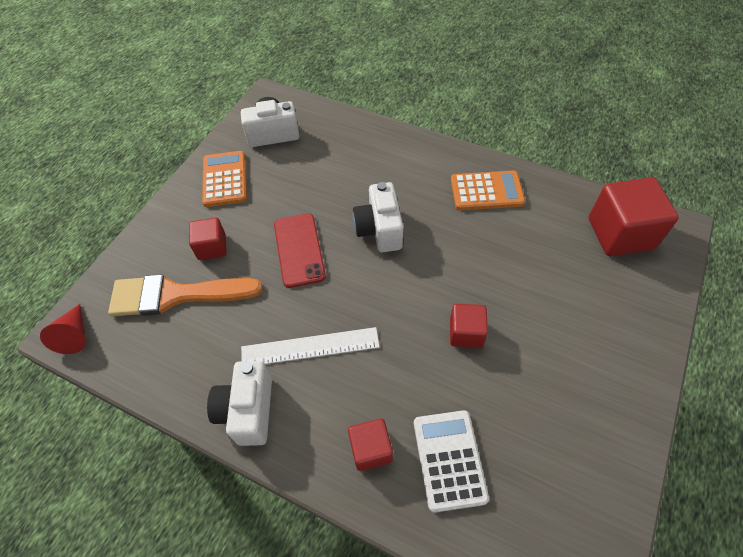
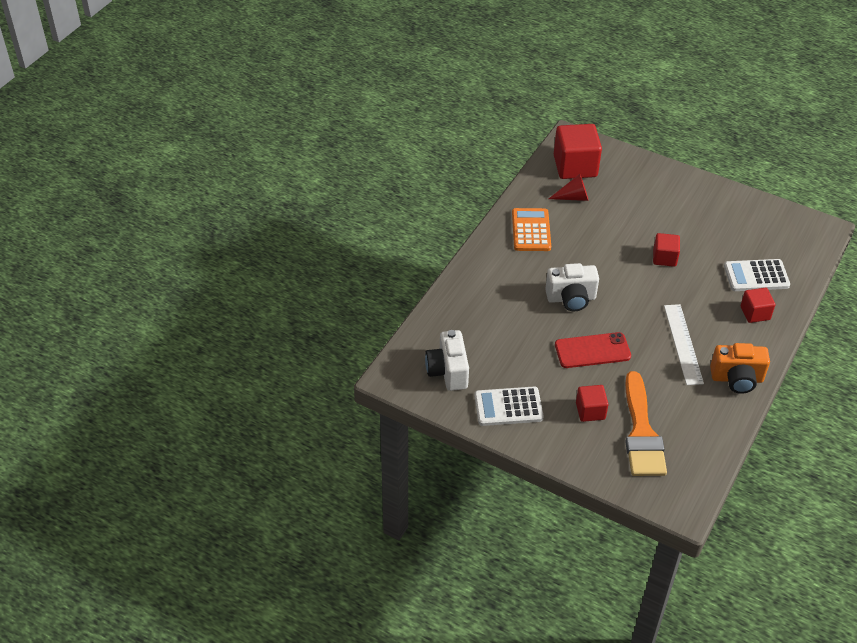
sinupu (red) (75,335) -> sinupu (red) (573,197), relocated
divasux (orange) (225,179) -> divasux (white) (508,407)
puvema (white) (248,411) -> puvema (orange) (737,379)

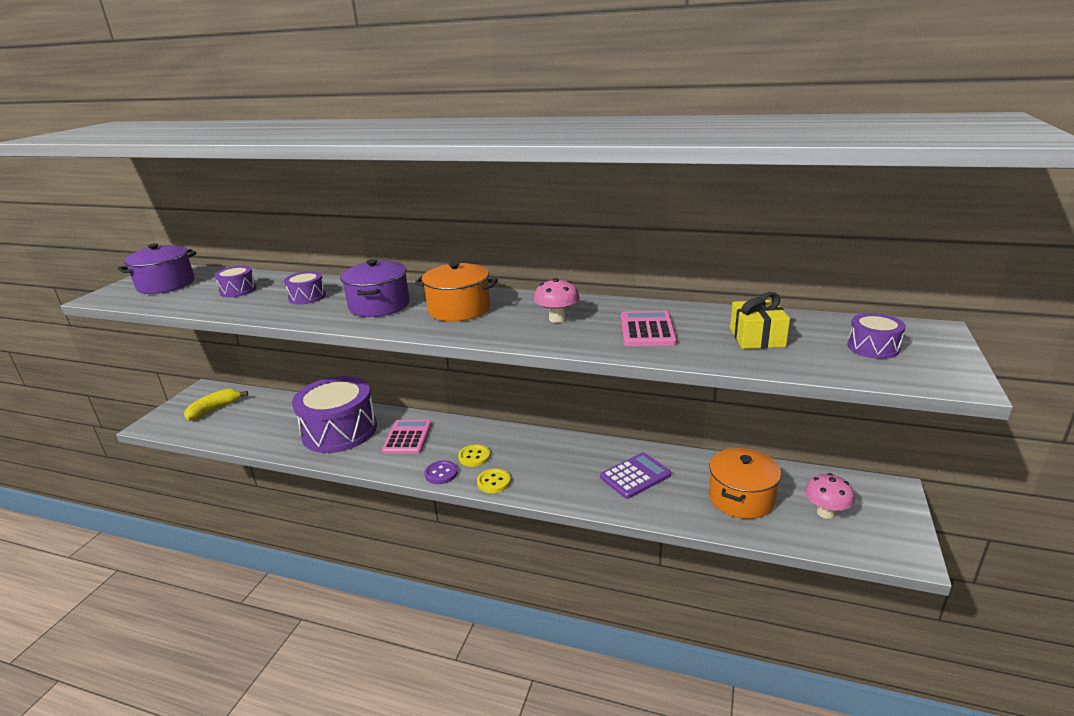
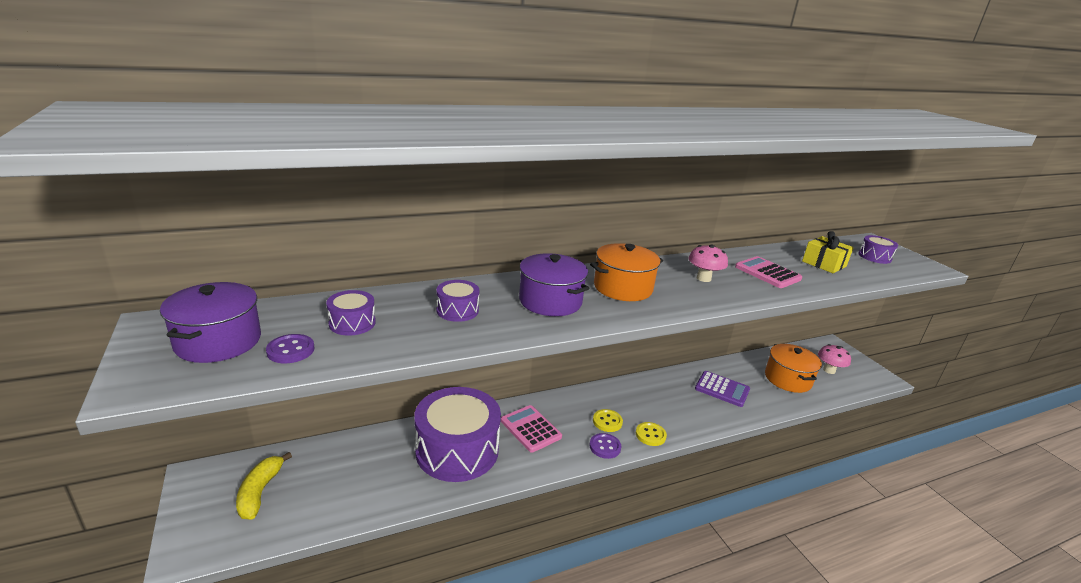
none -> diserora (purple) (290,350)
divasux (purple) (635,476) -> divasux (purple) (722,389), 105 degrees clockwise

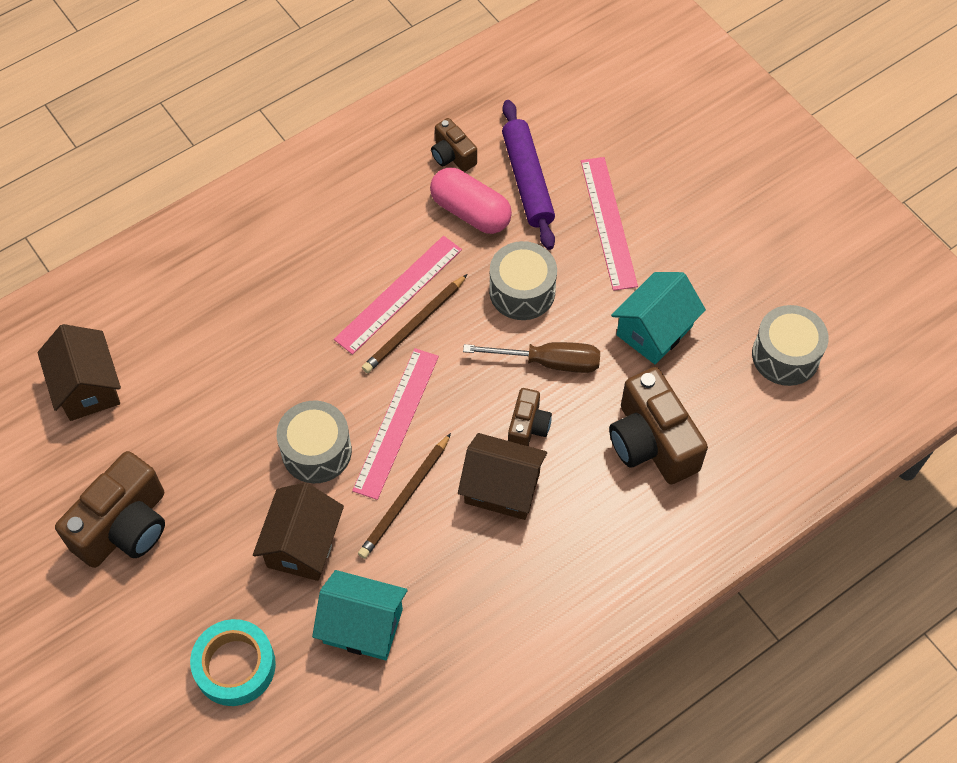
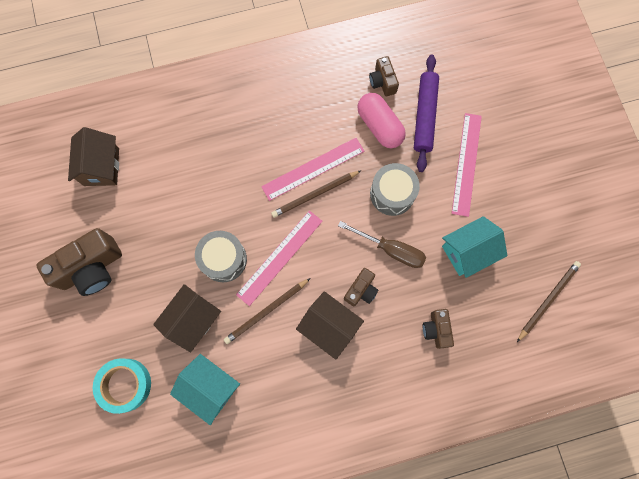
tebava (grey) (785,355) -> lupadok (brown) (548,300)
puvema (brown) (651,442) -> puvema (brown) (436,330), x0.53

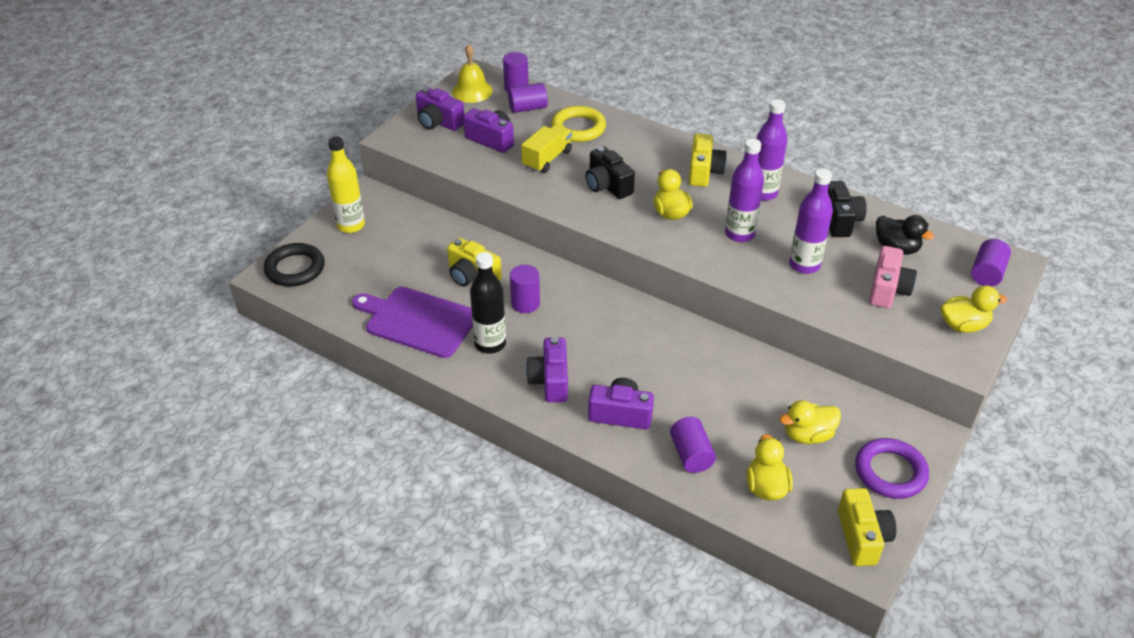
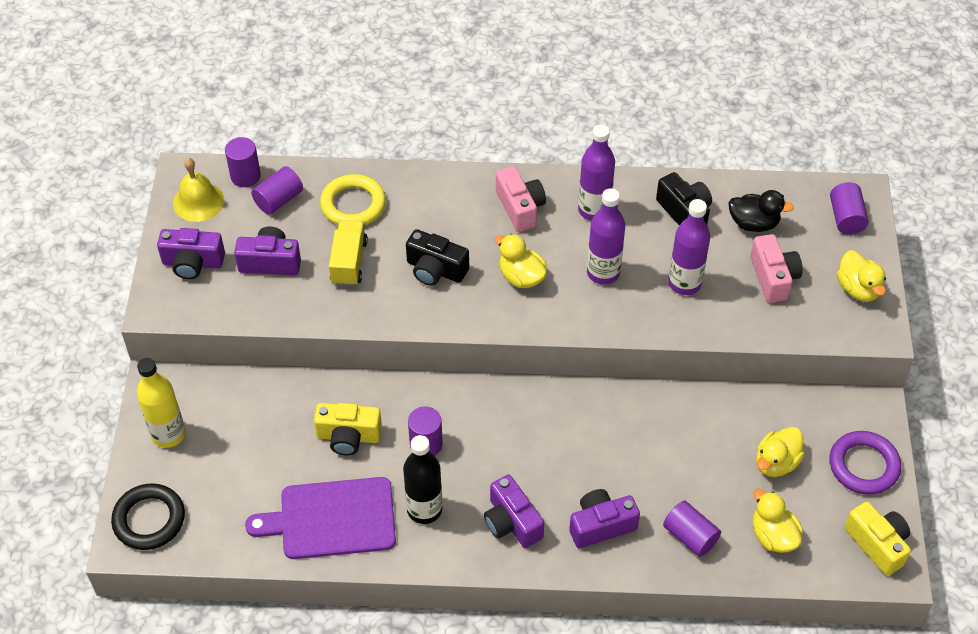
puvema (yellow) (704,172) -> puvema (pink) (520,208)
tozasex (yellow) (963,325) -> tozasex (yellow) (858,289), 105 degrees clockwise

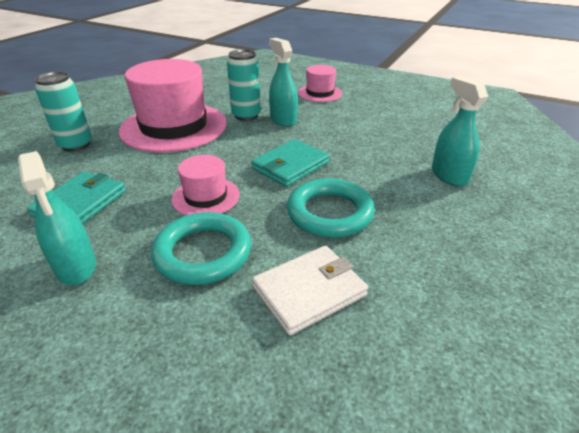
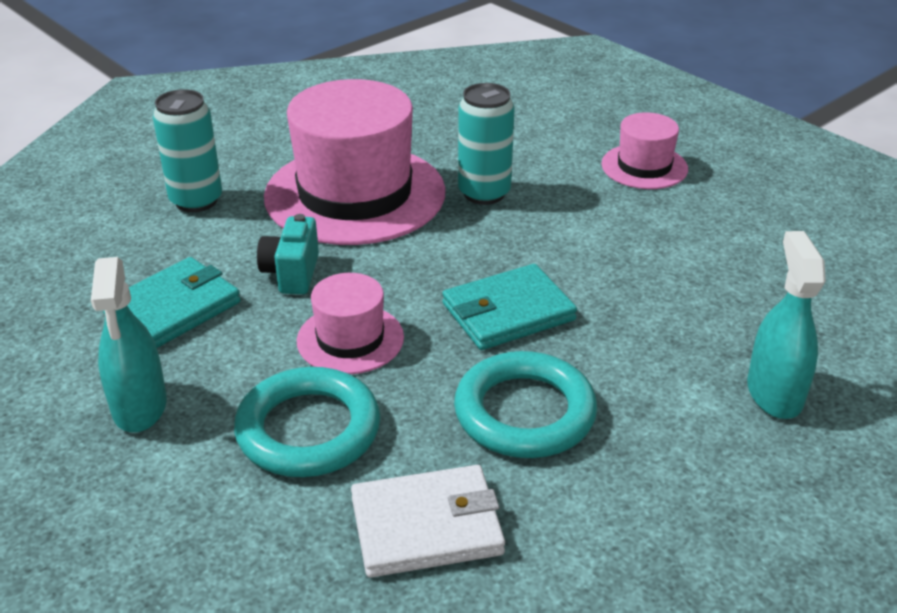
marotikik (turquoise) (283,120) -> none
none -> puvema (turquoise) (292,274)

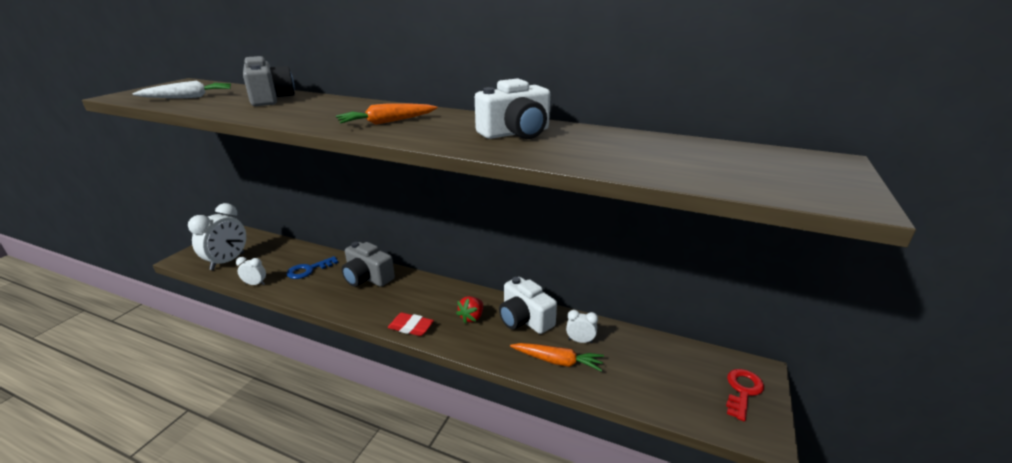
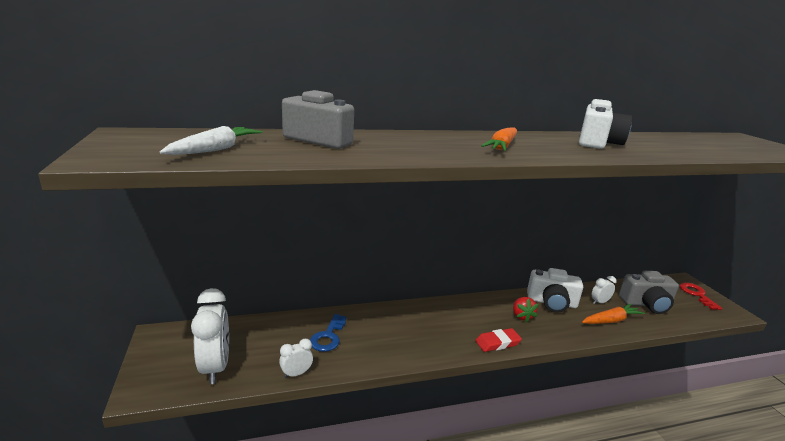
puvema (grey) (367,277) -> puvema (grey) (646,304), relocated

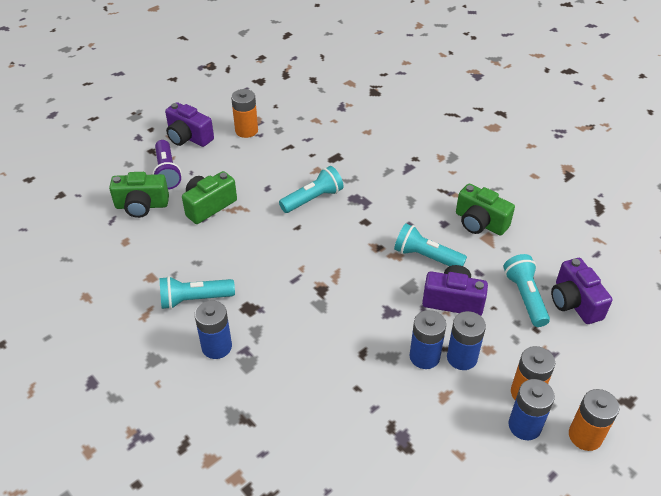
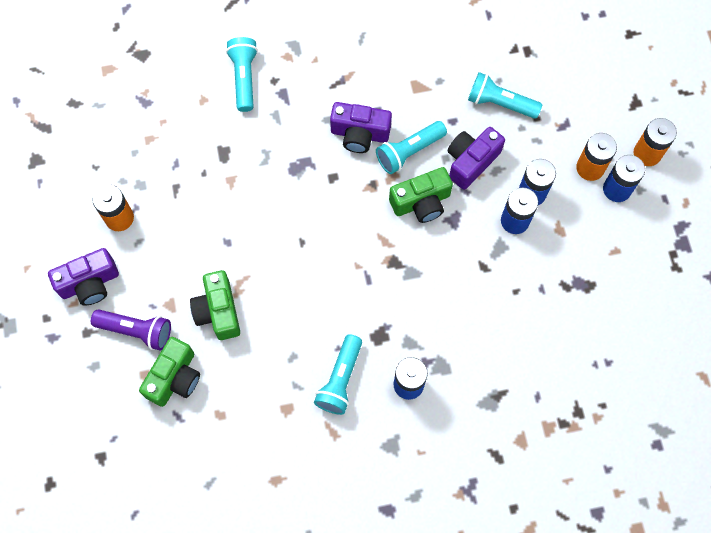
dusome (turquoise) (313,199) -> dusome (turquoise) (244,78), relocated
puvema (green) (480,223) -> puvema (green) (421,202), relocated
puvema (purple) (574,302) -> puvema (purple) (359,134), relocated

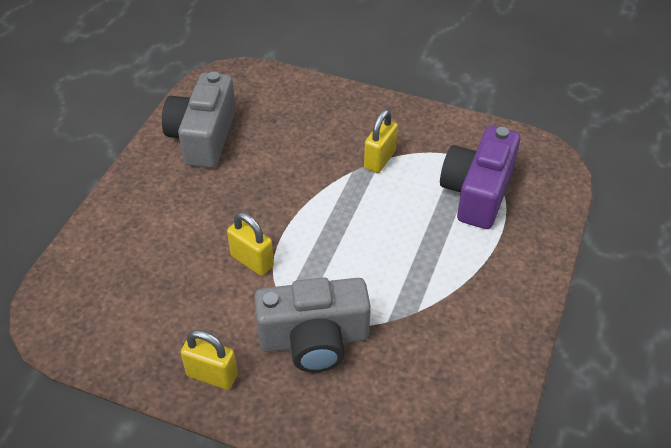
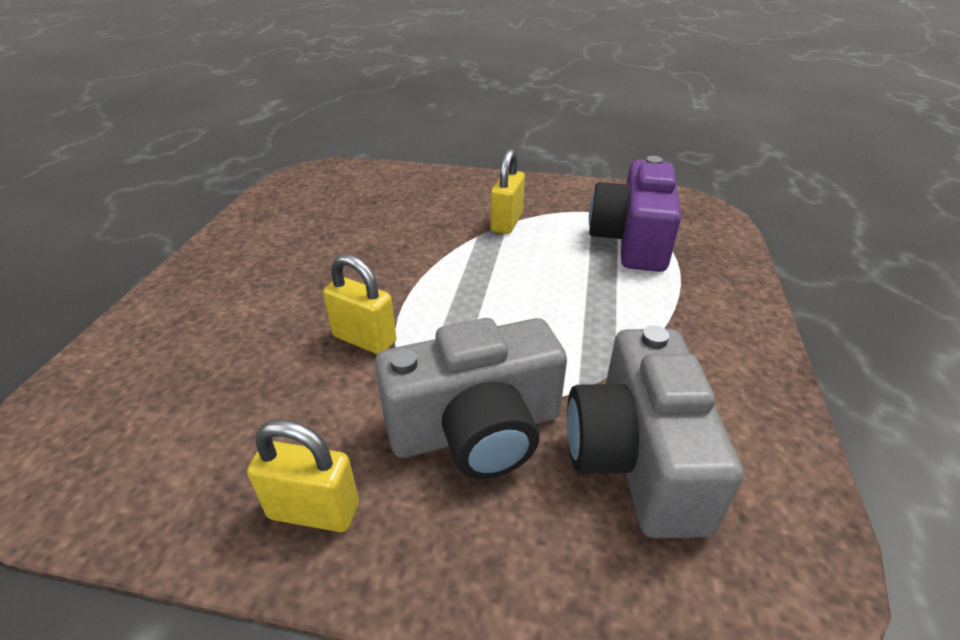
puvema (grey) (203,137) -> puvema (grey) (636,458), relocated

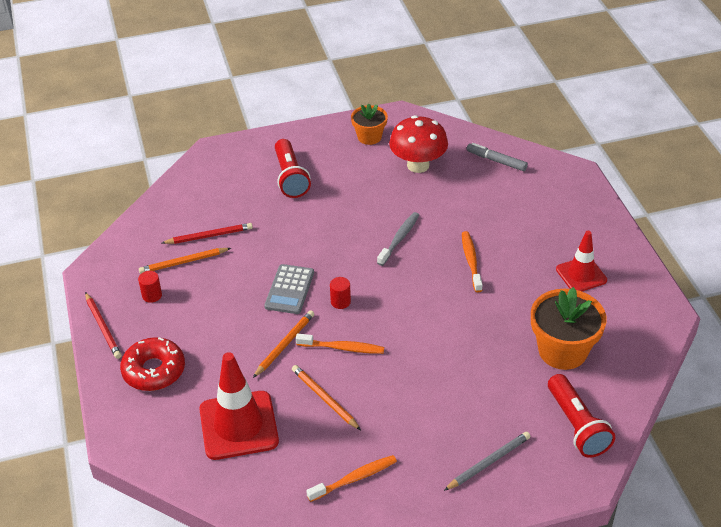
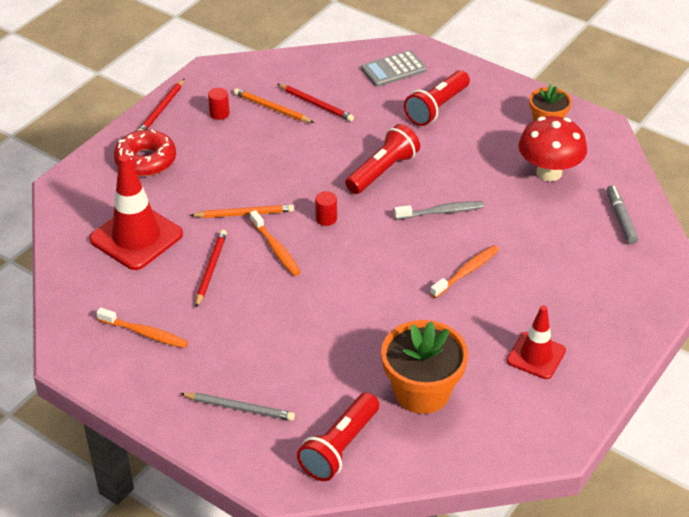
none -> dusome (red) (382,171)
divasux (grey) (289,289) -> divasux (grey) (393,69), relocated
lupadok (orange) (325,399) -> lupadok (red) (211,269)

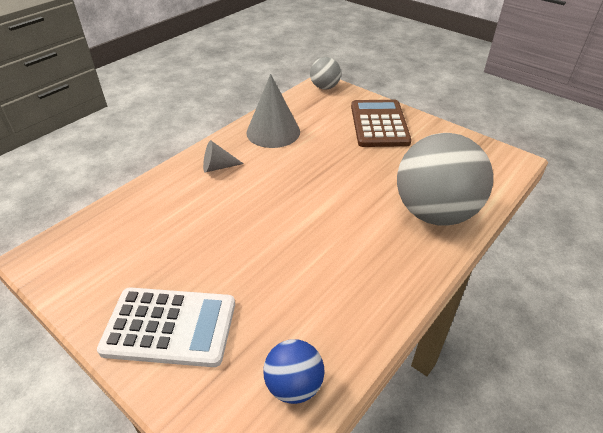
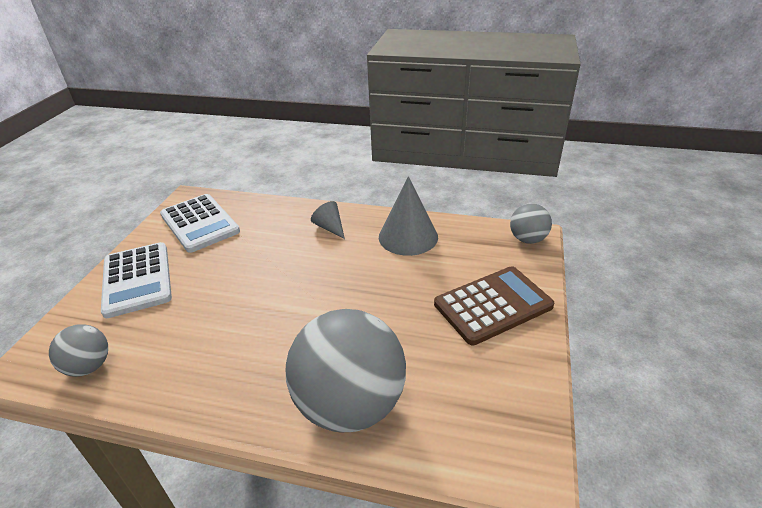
none -> divasux (white) (200,223)
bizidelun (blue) (294,385) -> bizidelun (grey) (89,366)

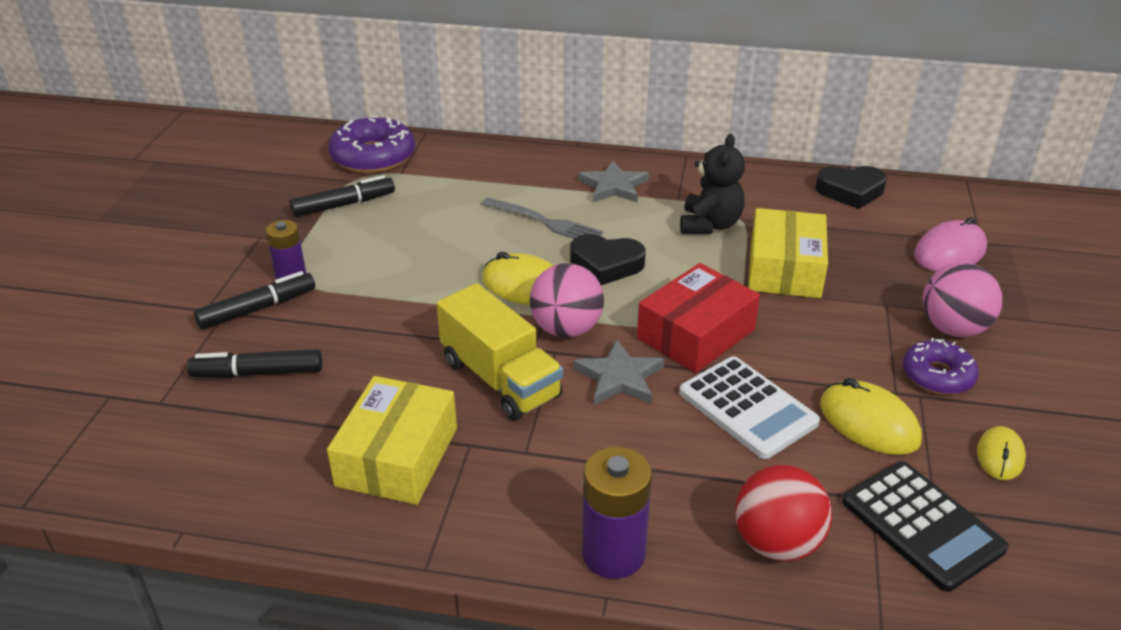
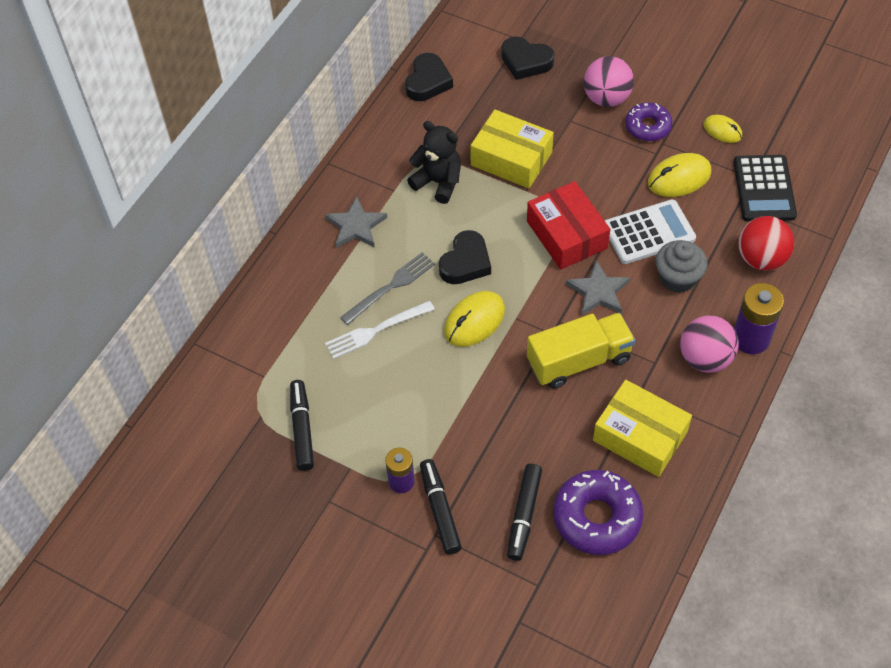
none -> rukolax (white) (376,331)
none -> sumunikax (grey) (678,278)
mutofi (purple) (373,157) -> mutofi (purple) (597,517), relocated
bizidelun (pink) (566,329) -> bizidelun (pink) (705,358), relocated
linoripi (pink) (949,252) -> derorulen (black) (526,61)
divasux (black) (922,525) -> divasux (black) (764,189), 105 degrees clockwise

